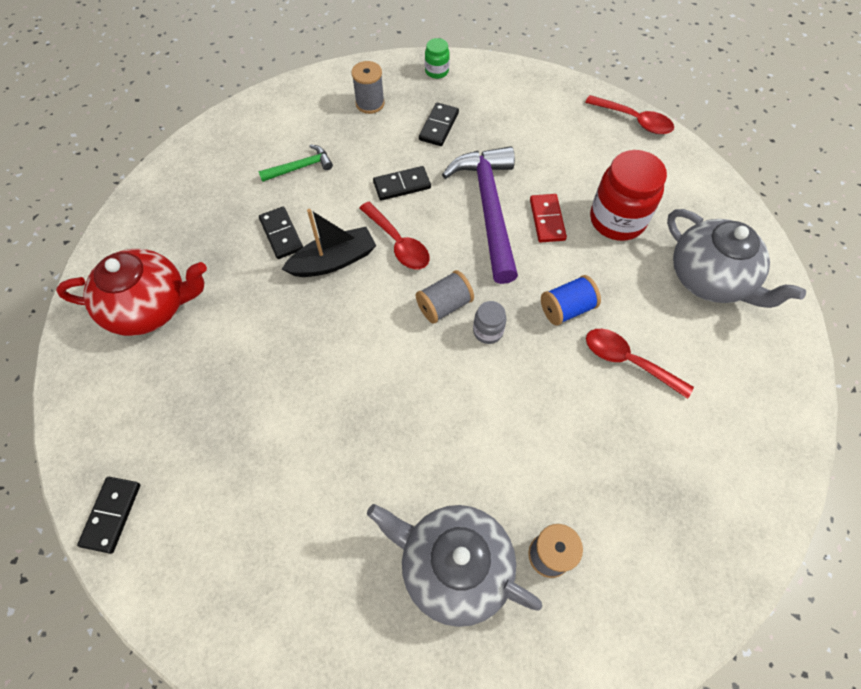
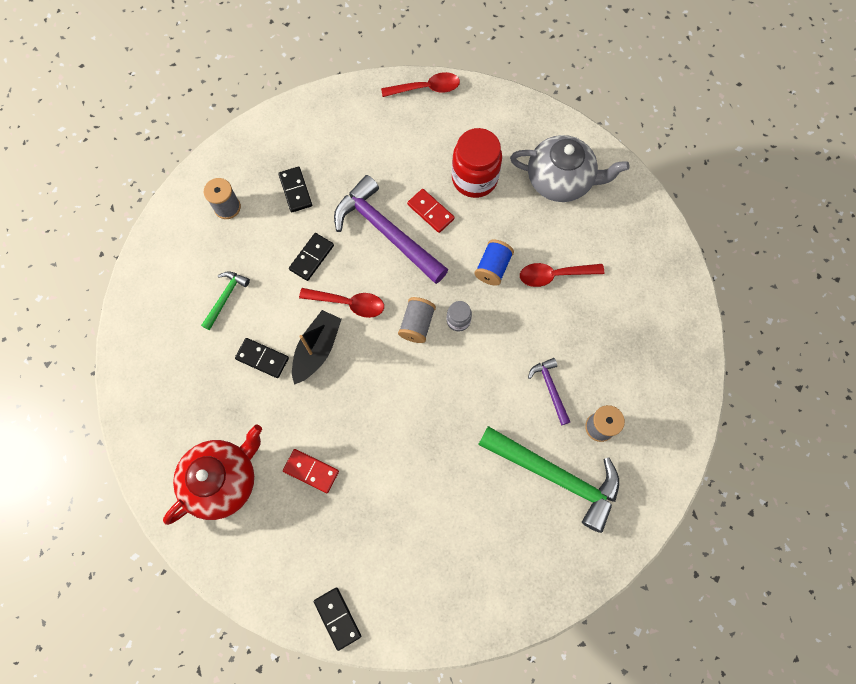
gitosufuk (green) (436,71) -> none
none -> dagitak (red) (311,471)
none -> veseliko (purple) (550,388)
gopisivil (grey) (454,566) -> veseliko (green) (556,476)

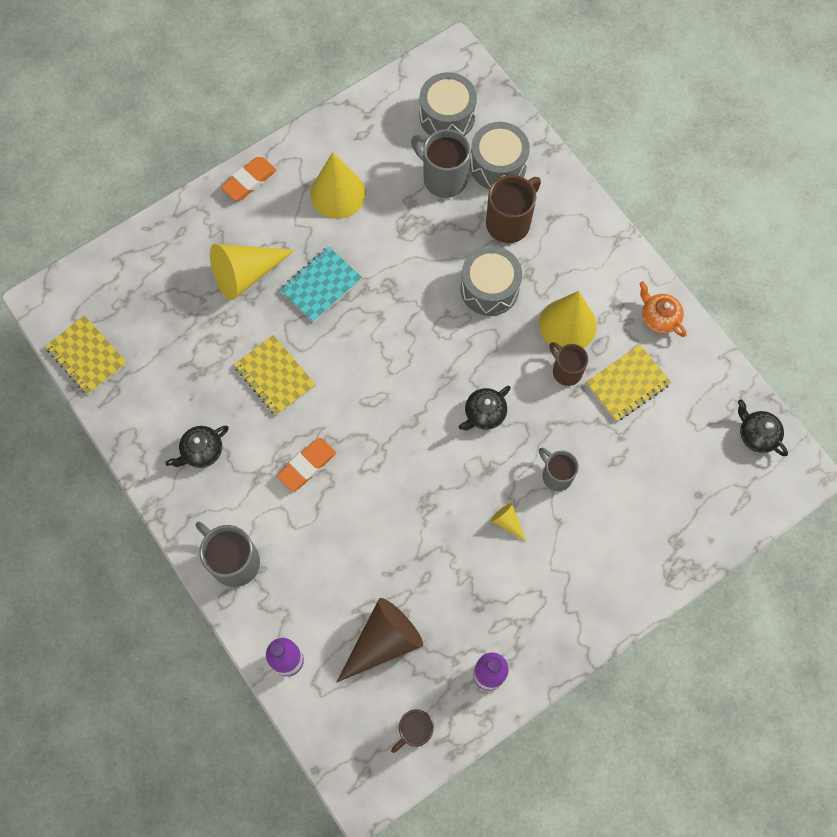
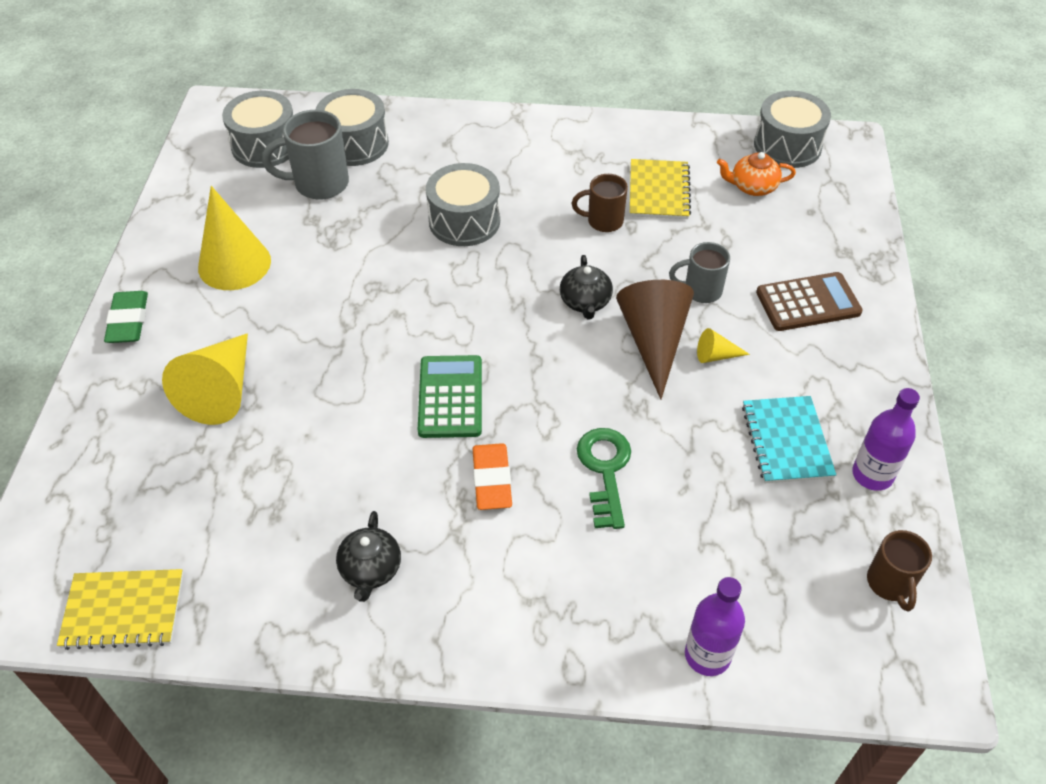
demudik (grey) (234,561) -> none
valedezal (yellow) (275,376) -> none
demudik (brown) (509,223) -> none
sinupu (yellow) (567,325) -> none
none -> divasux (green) (450,397)
none -> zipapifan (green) (605,471)
none -> divasux (brown) (808,303)
valedezal (turquoise) (321,285) -> valedezal (turquoise) (786,441), relocated
sinupu (brown) (383,641) -> sinupu (brown) (654,341), relocated
gopisivil (orange) (659,318) -> gopisivil (orange) (752,187), relocated
gopisivil (black) (757,435) -> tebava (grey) (787,145)
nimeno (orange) (249,181) -> nimeno (green) (128,321)

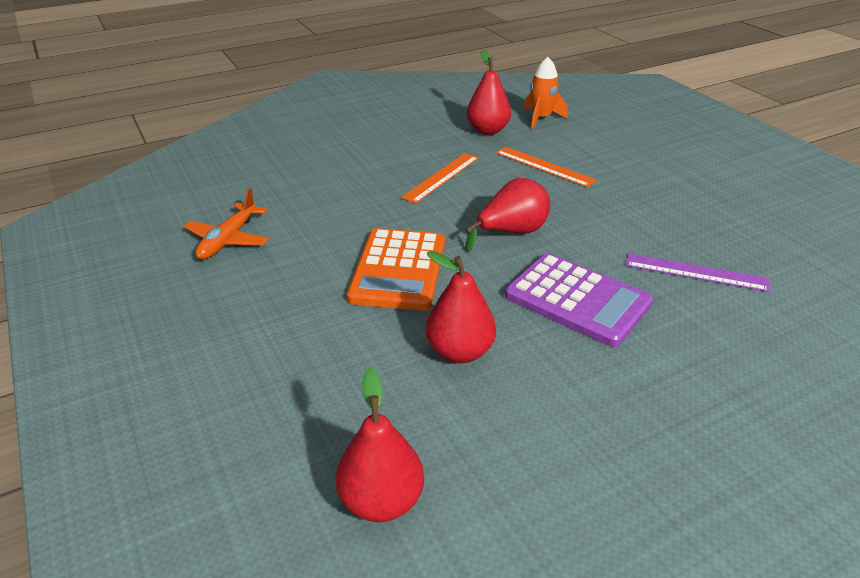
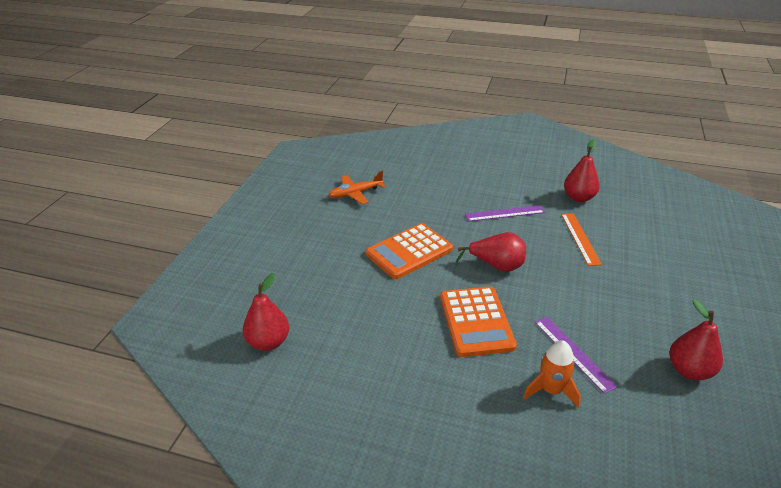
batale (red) (460,352) -> batale (red) (689,370), relocated
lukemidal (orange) (541,118) -> lukemidal (orange) (551,390), relocated
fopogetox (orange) (441,177) -> fopogetox (purple) (504,213)
divasux (purple) (577,300) -> divasux (orange) (476,321)

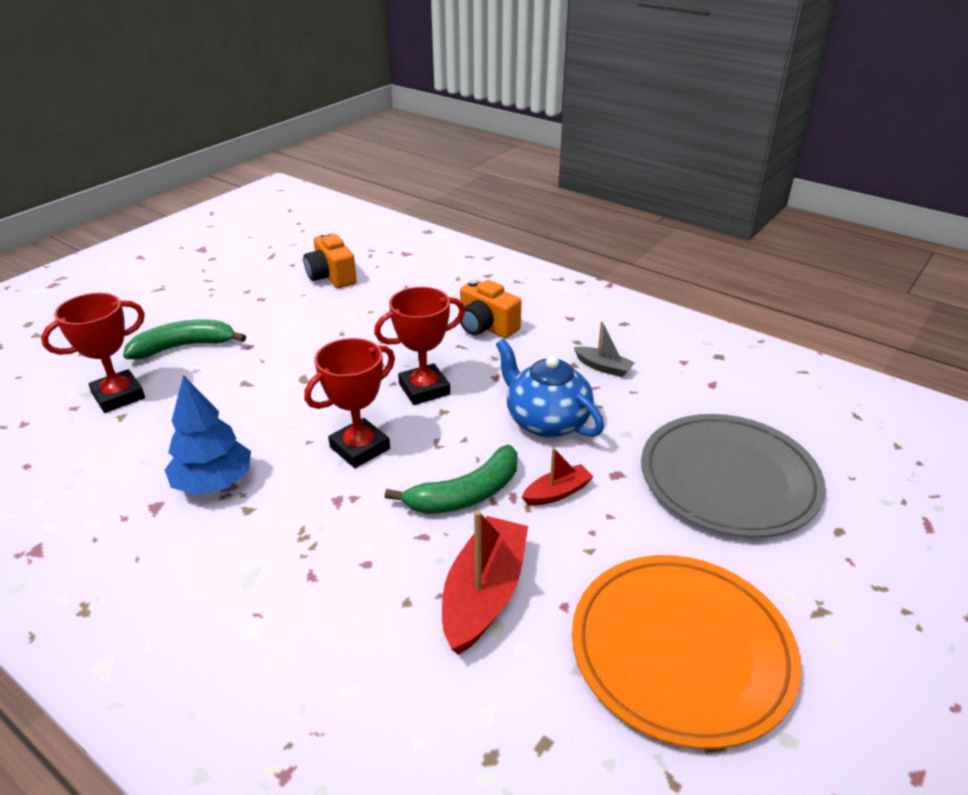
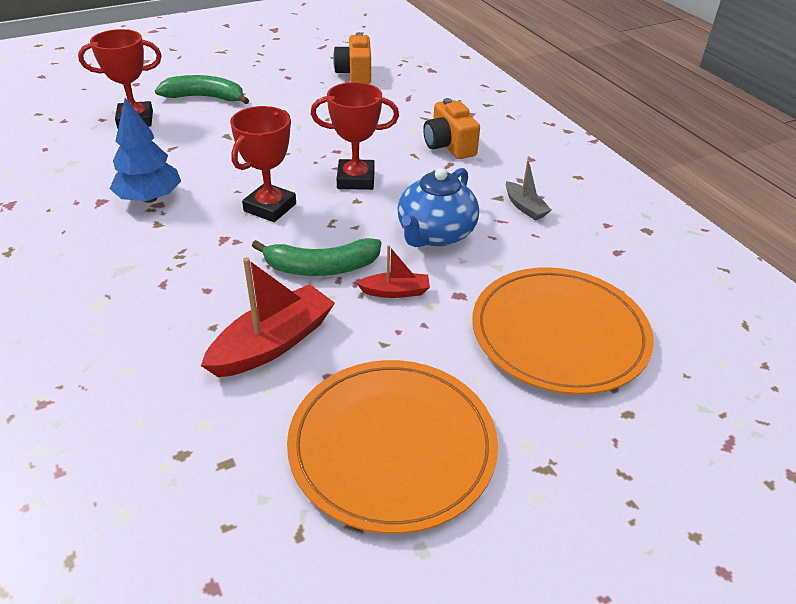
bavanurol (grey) (729,479) -> bavanurol (orange) (559,333)
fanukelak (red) (360,448) -> fanukelak (red) (270,207), 45 degrees counterclockwise
gopisivil (blue) (546,421) -> gopisivil (blue) (435,234), 135 degrees counterclockwise

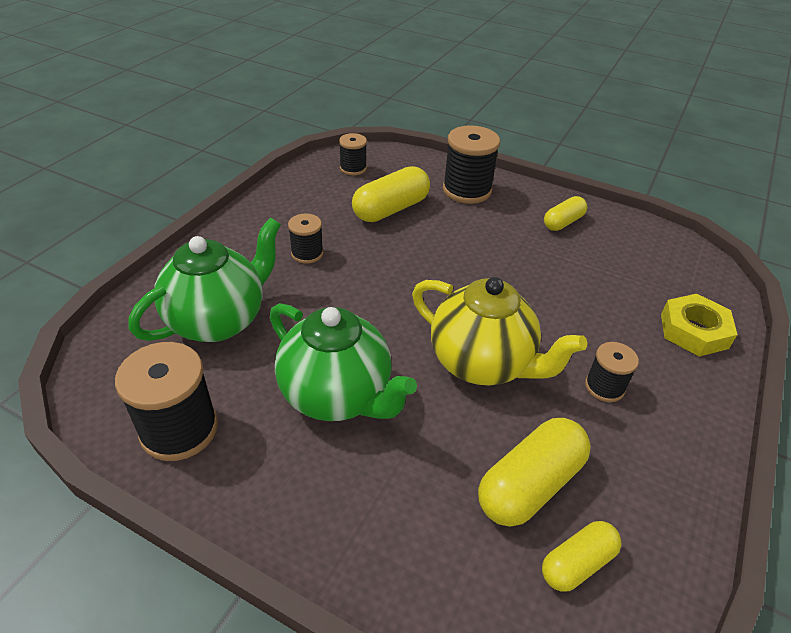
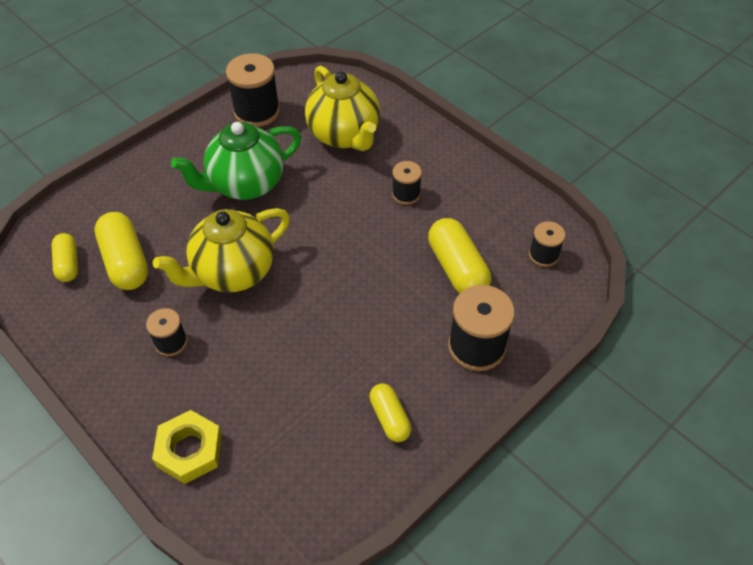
gopisivil (green) (219,320) -> gopisivil (yellow) (344,135)

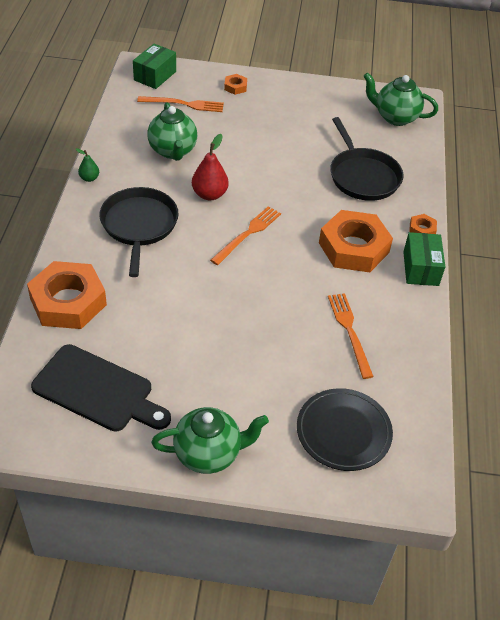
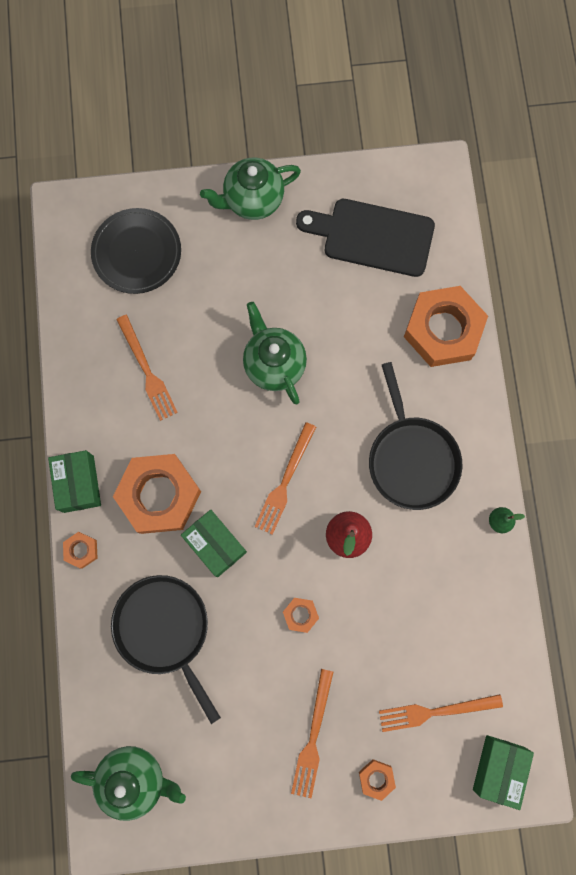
none -> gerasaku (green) (215,544)
none -> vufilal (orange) (300,615)
none -> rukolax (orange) (313,737)
gopisivil (green) (173,151) -> gopisivil (green) (274,364), relocated

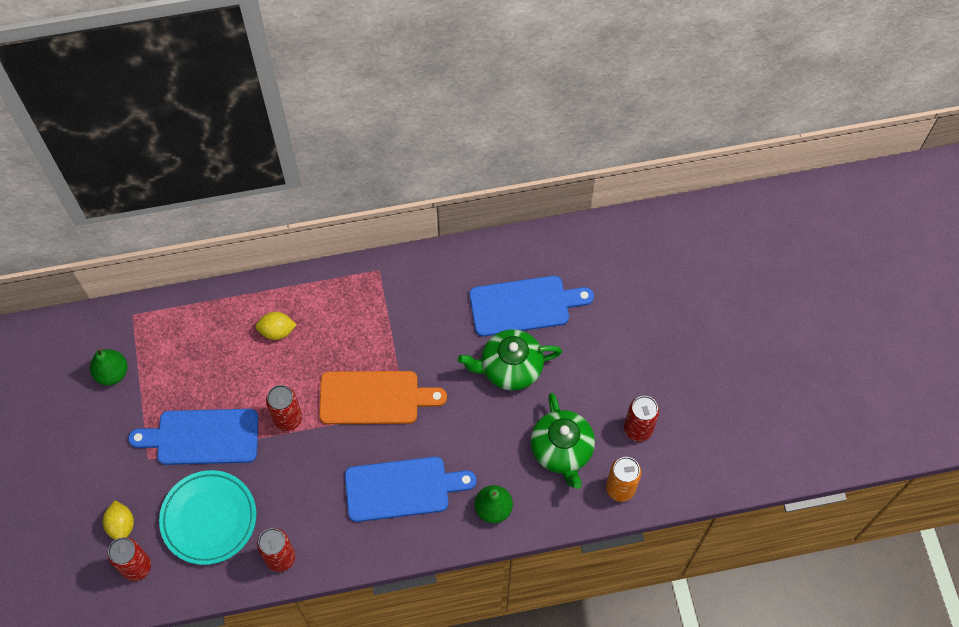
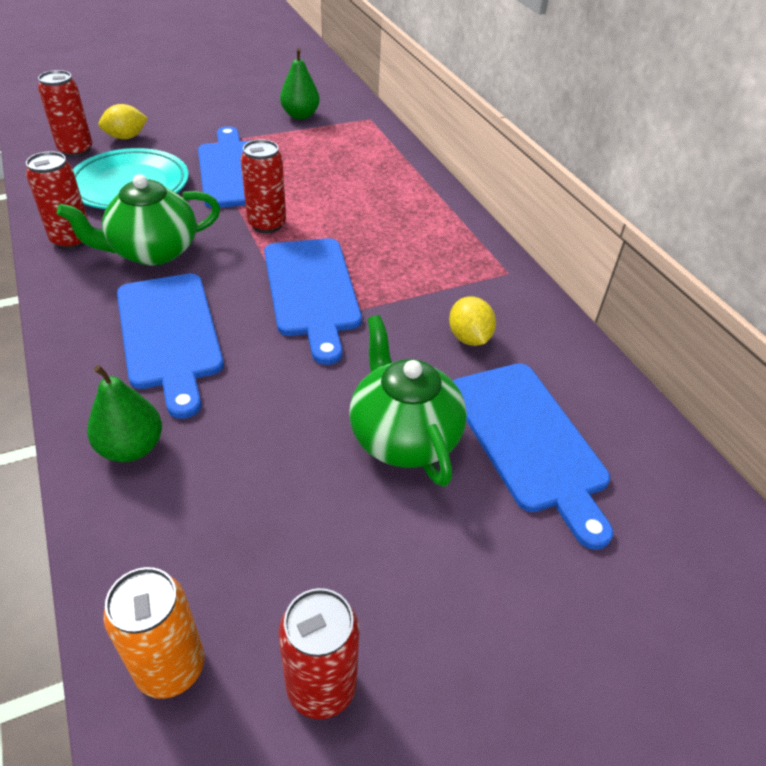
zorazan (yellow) (277,331) -> zorazan (yellow) (469,338), relocated
gopisivil (green) (562,450) -> gopisivil (green) (152,251), relocated
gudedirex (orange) (374,398) -> gudedirex (blue) (312,291)

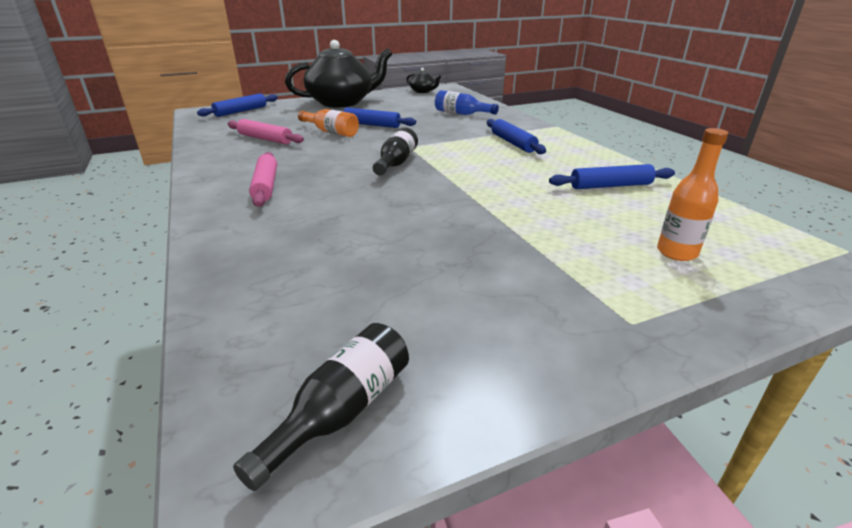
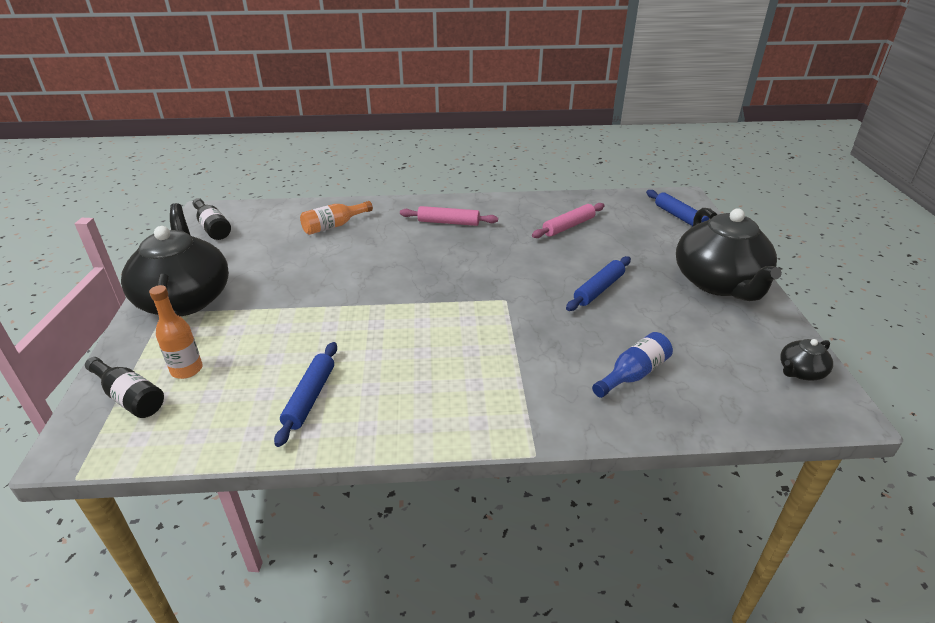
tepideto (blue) (513,143) -> none
none -> gopisivil (black) (185,298)
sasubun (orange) (331,132) -> sasubun (orange) (334,226), relocated
sasubun (black) (396,163) -> sasubun (black) (129,397), relocated

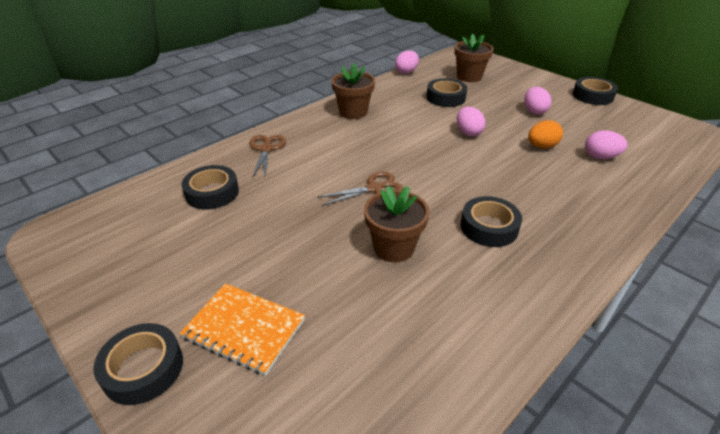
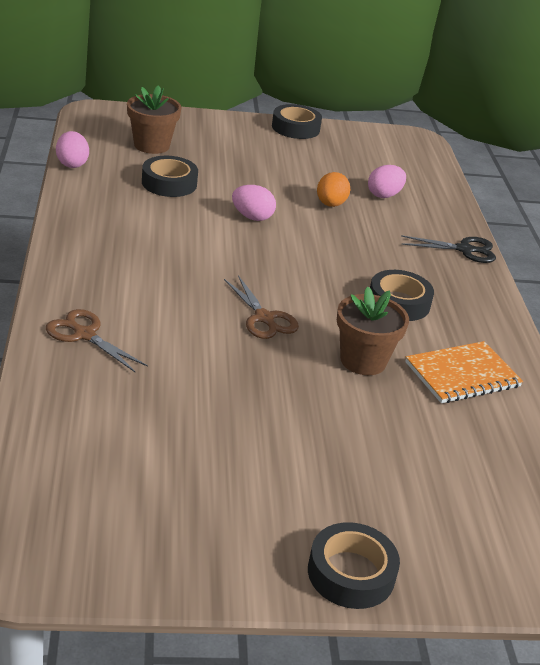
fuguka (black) (212,193) -> none
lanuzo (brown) (353,112) -> none
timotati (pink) (534,111) -> none
none -> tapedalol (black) (464,250)
valedezal (orange) (244,329) -> valedezal (orange) (462,375), relocated
tapedalol (brown) (374,188) -> tapedalol (brown) (264,318), 135 degrees clockwise

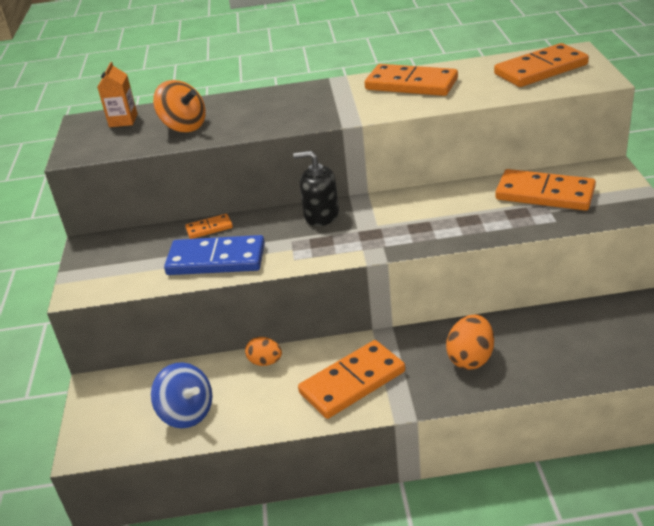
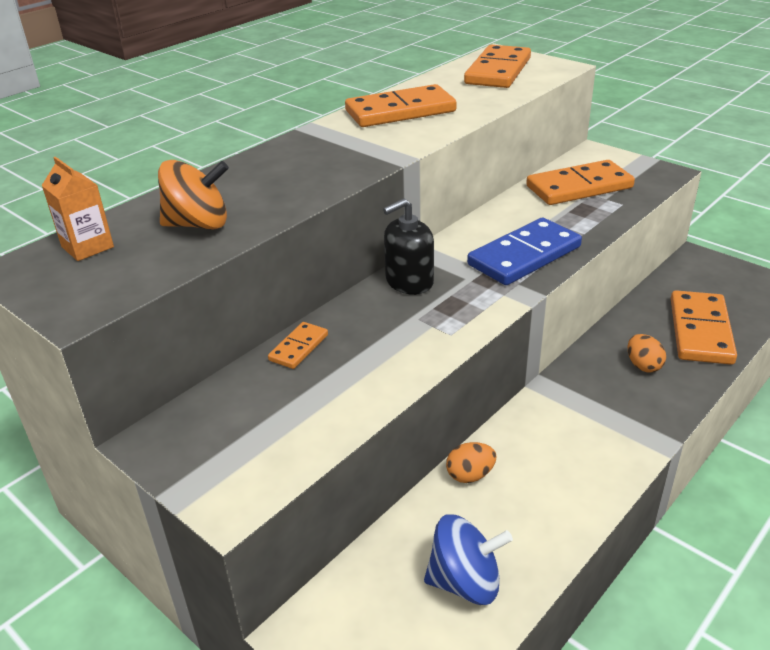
dagitak (blue) (216,260) -> dagitak (blue) (524,256), relocated
dagitak (orange) (352,382) -> dagitak (orange) (700,331), relocated
timotati (orange) (470,358) -> timotati (orange) (643,365), x0.65

